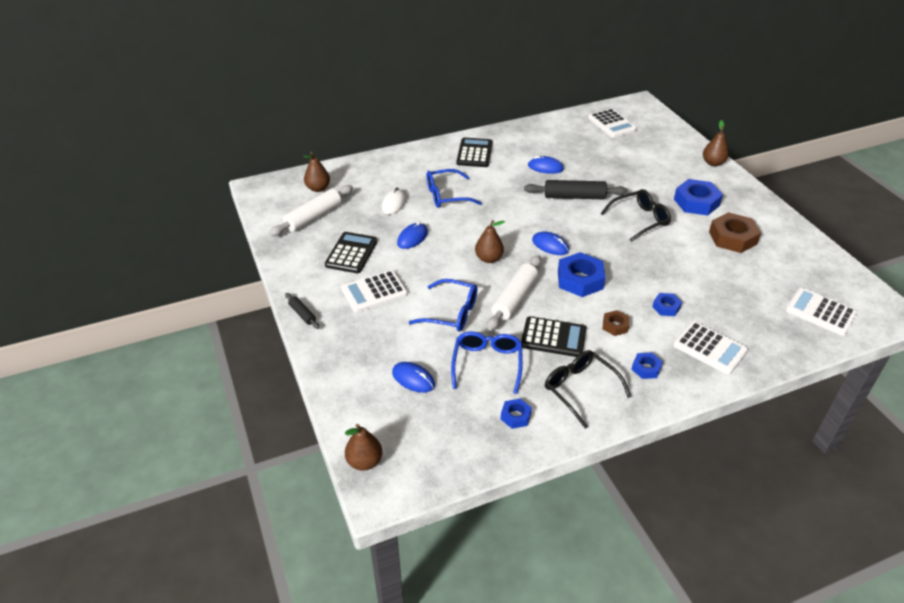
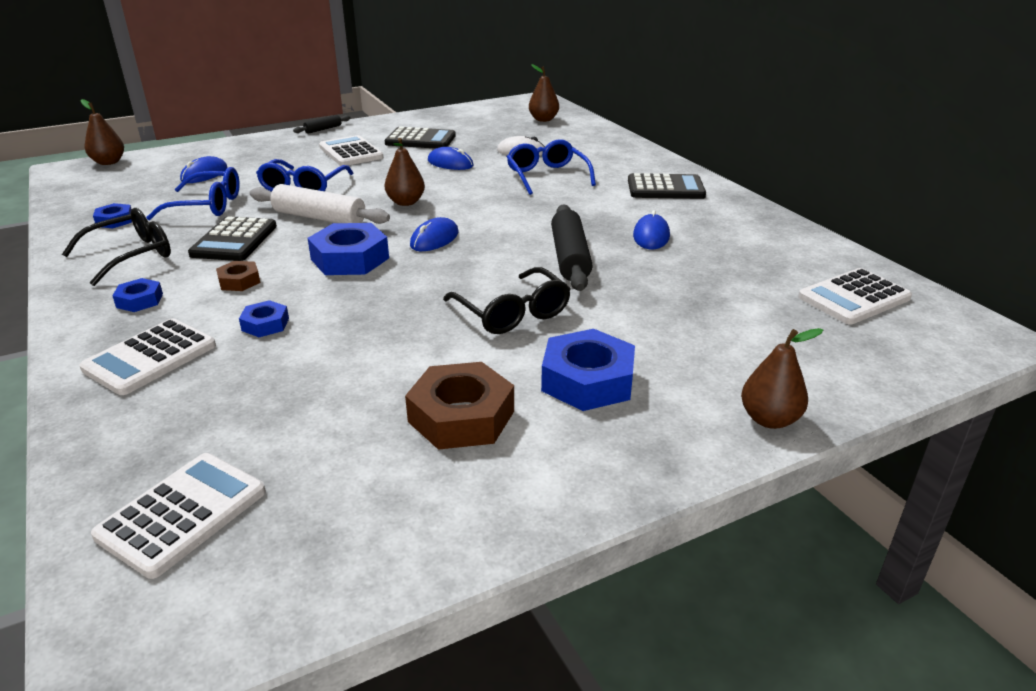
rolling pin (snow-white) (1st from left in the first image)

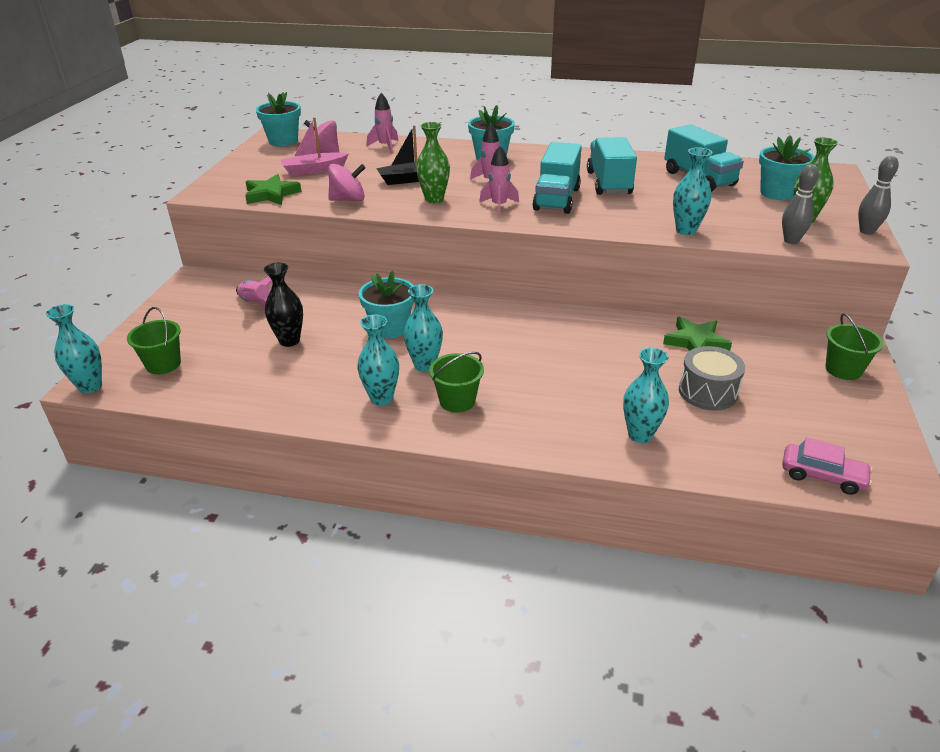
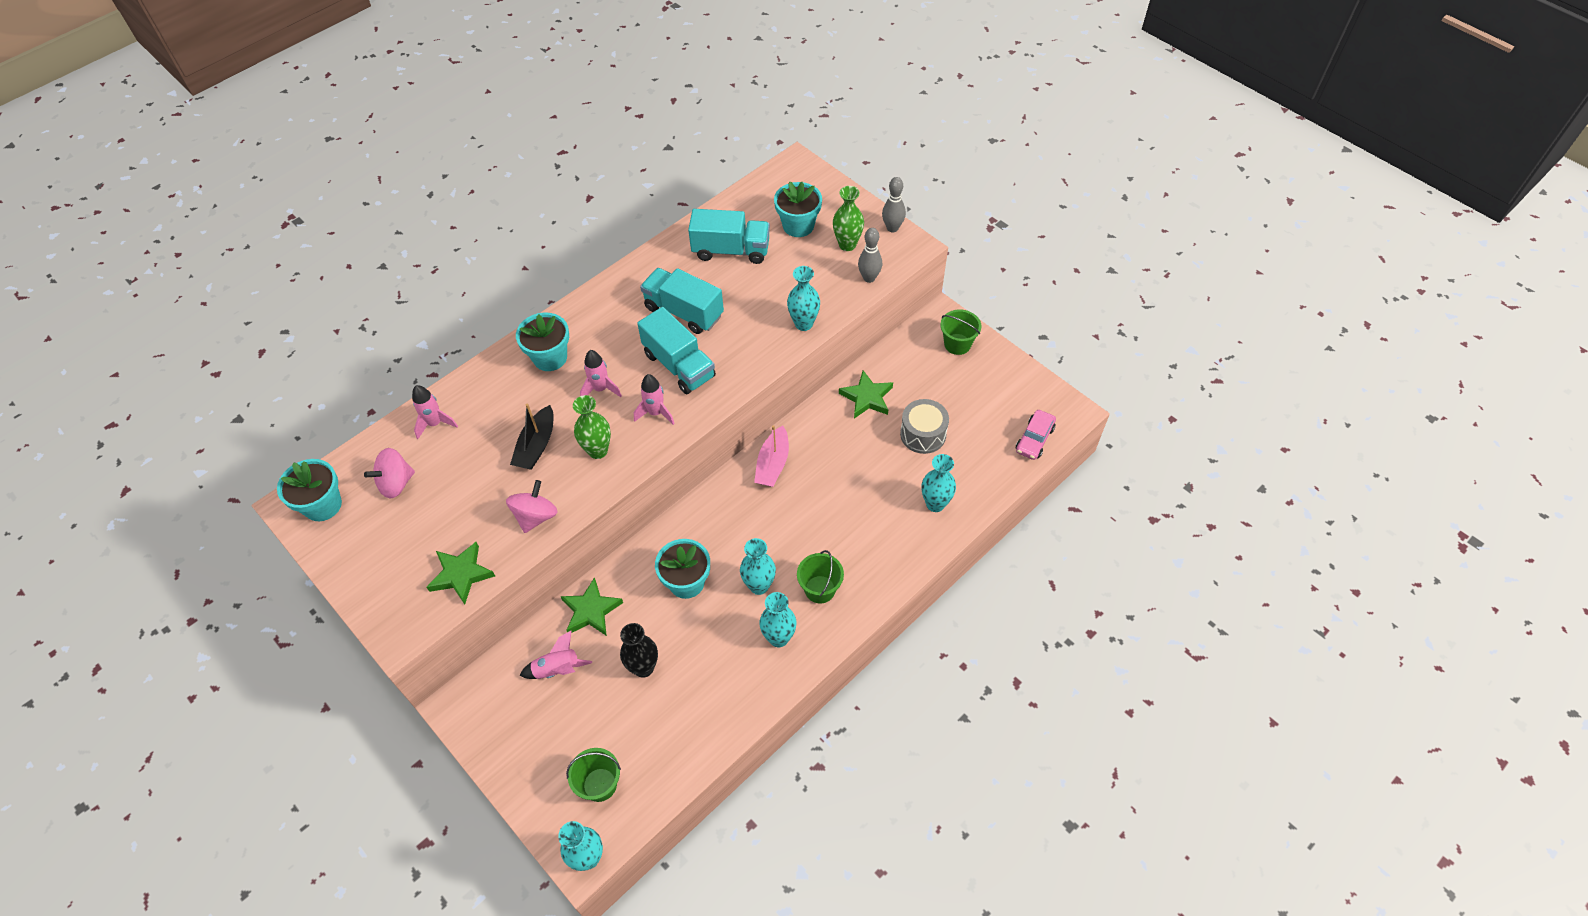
boat (rosy)
car (rosy)
star shape (leaf-green) (2nd from left)

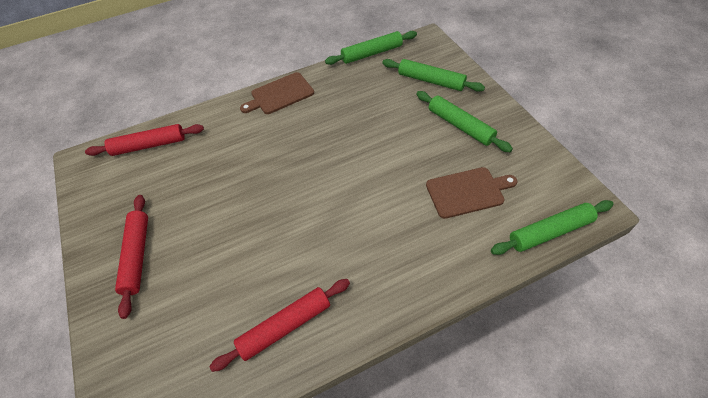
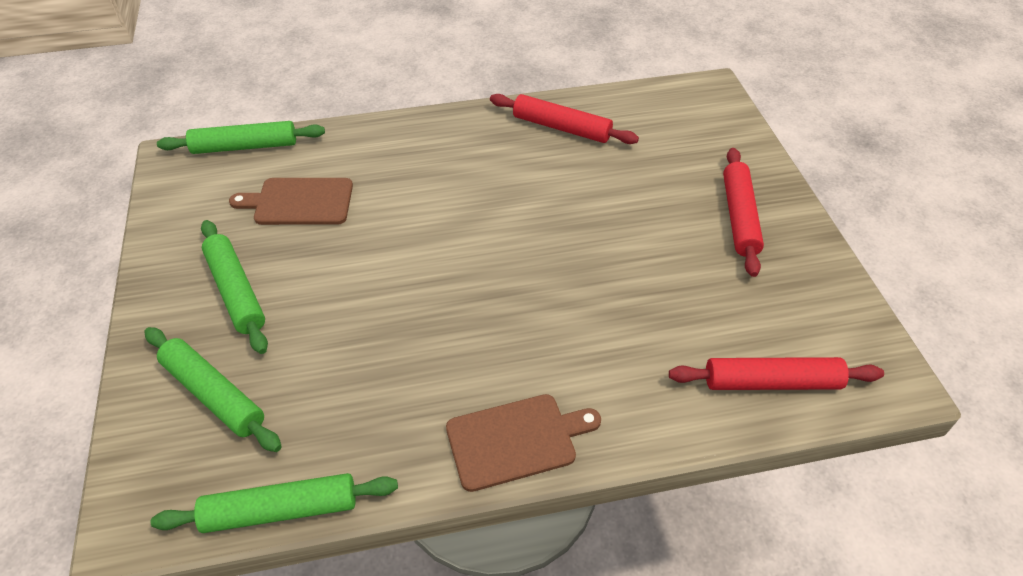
rolling pin (crimson) (1st from left)

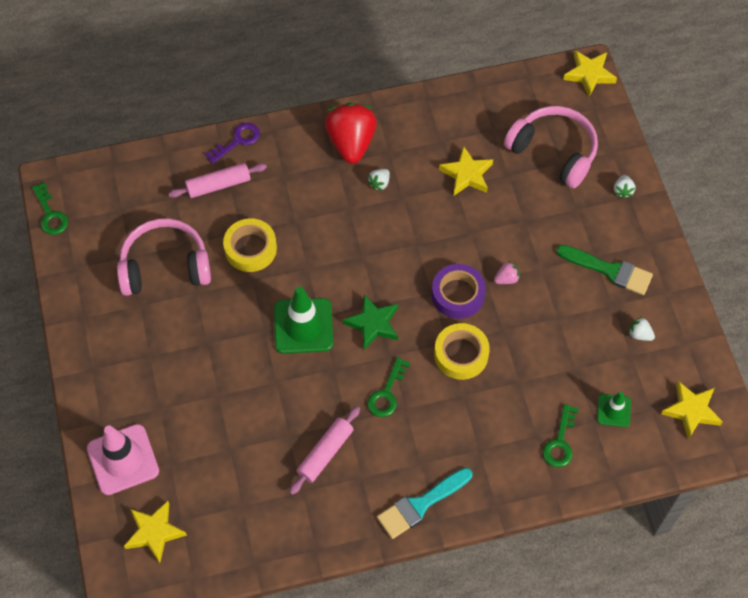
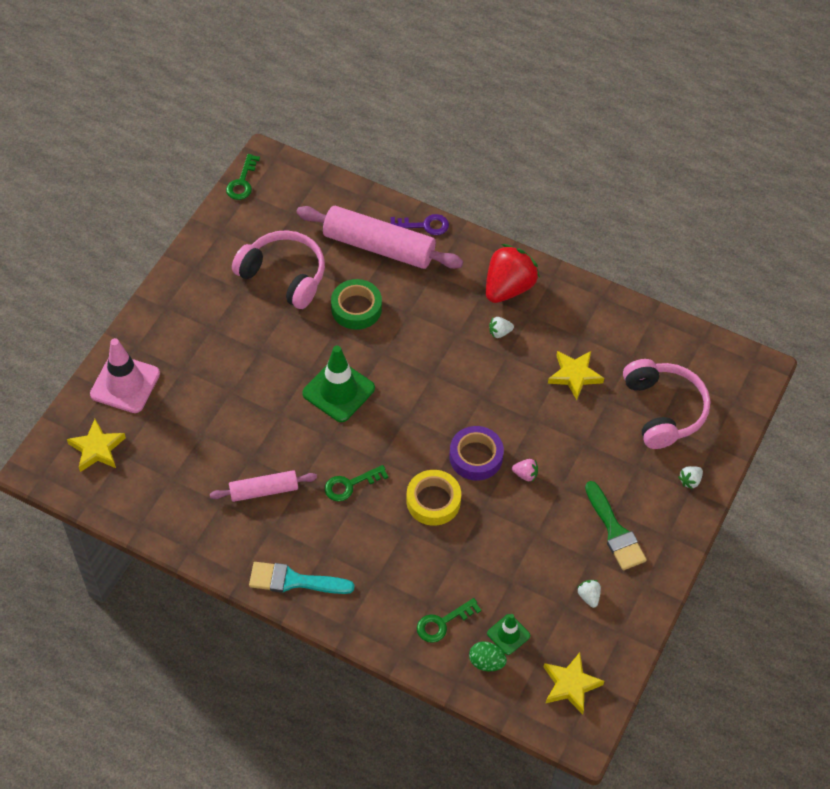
rolling pin (rosy) (2nd from left)
tape (leaf-green)
star shape (leaf-green)
star shape (bright yellow) (3rd from left in the first image)
toy egg (leaf-green)

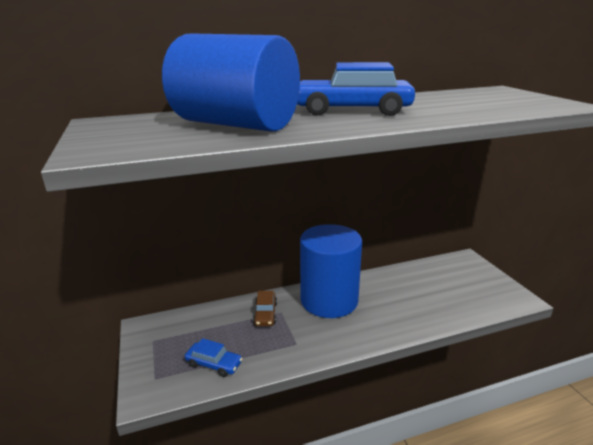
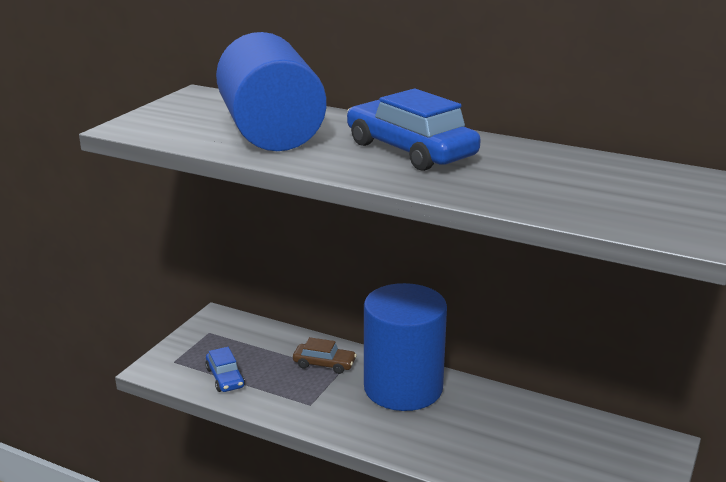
car (dark brown)

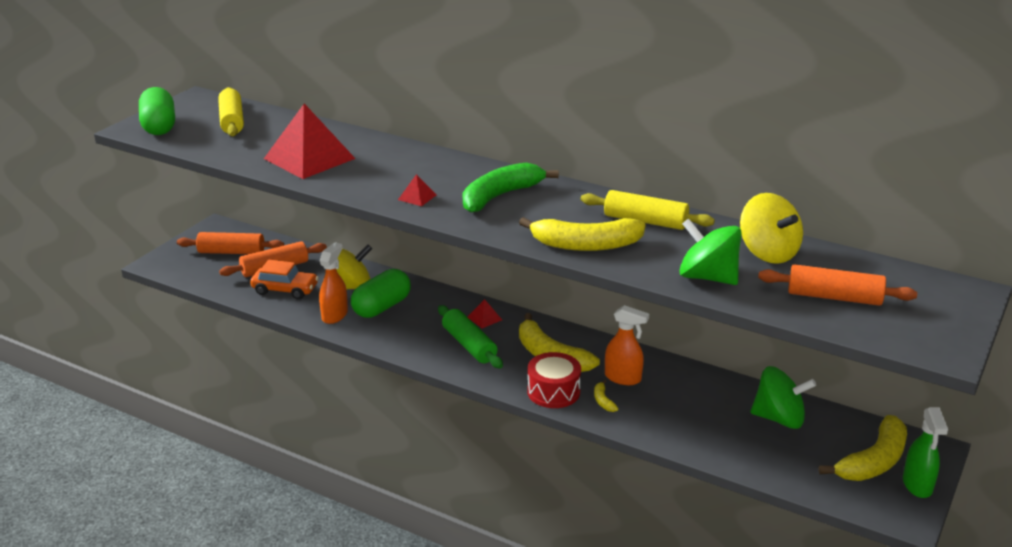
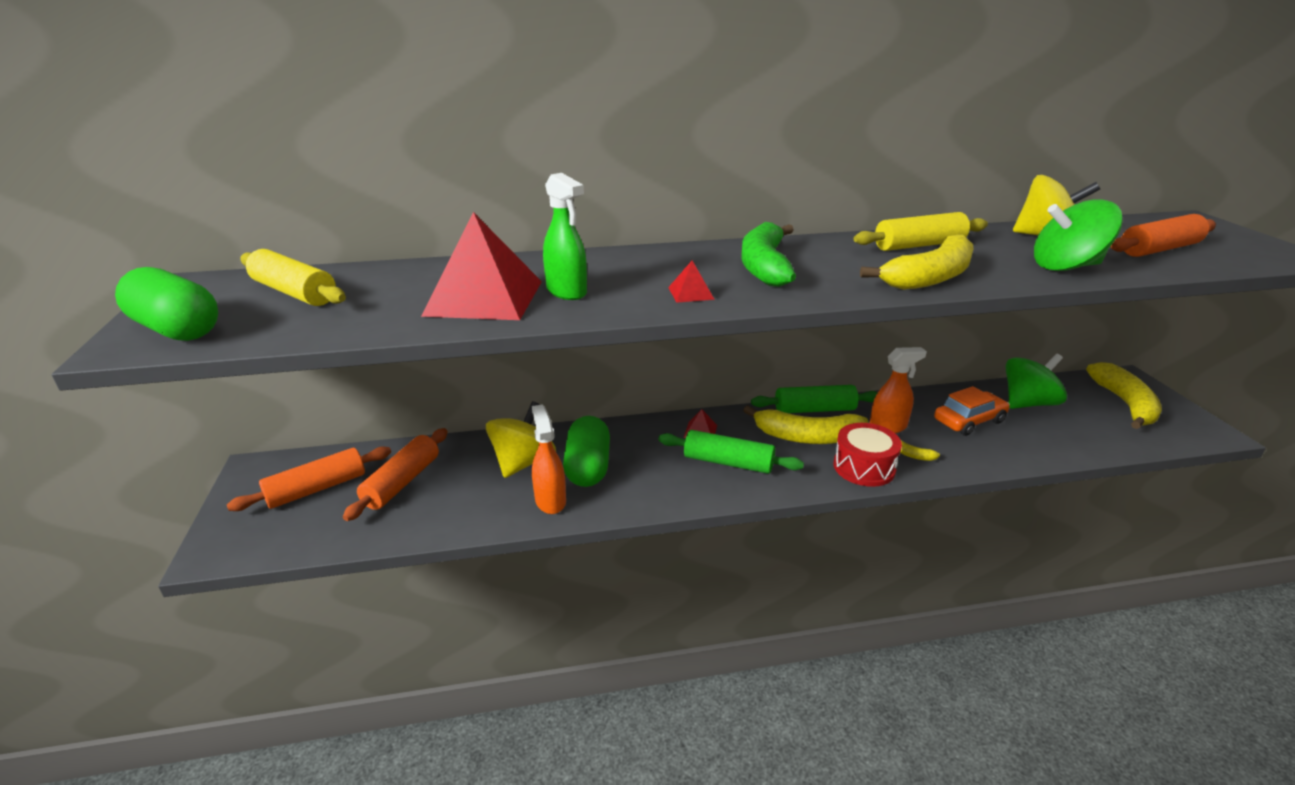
car (orange-coloured)
sprayer (leaf-green)
rolling pin (leaf-green) (2nd from left)

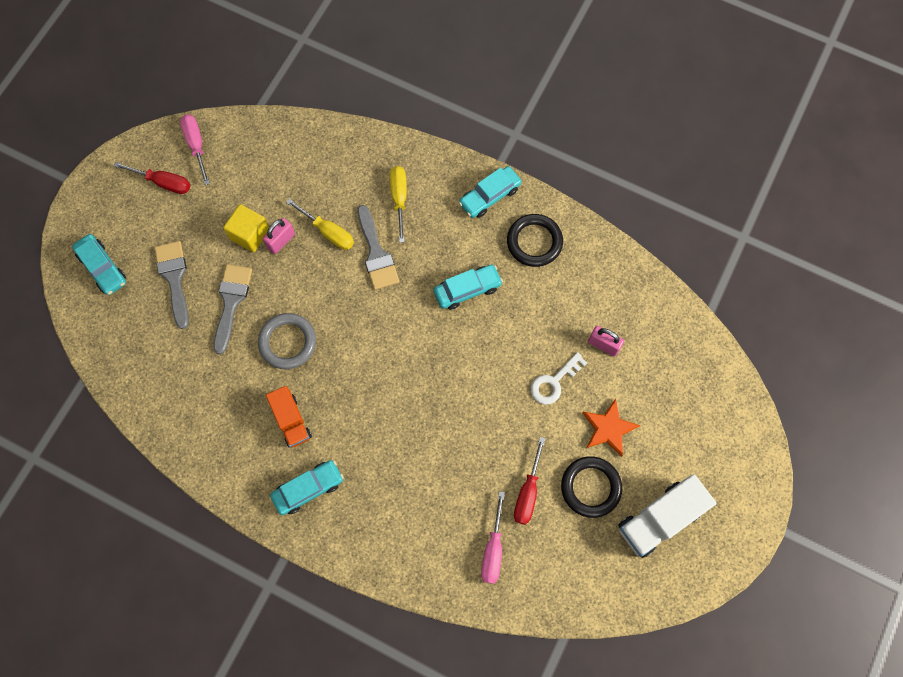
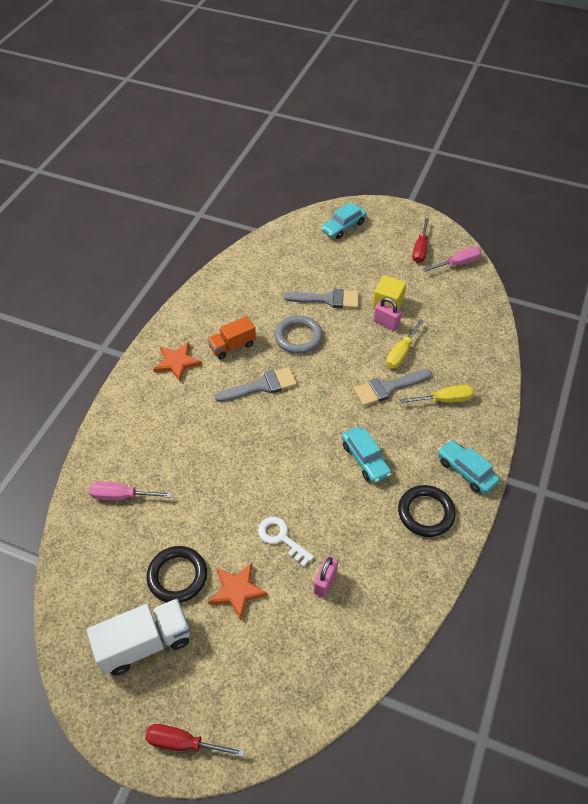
brush (ash-grey) (1st from left)
star shape (orange-coloured) (1st from left)
screwdriver (crimson) (1st from left)
toy truck (snow-white)

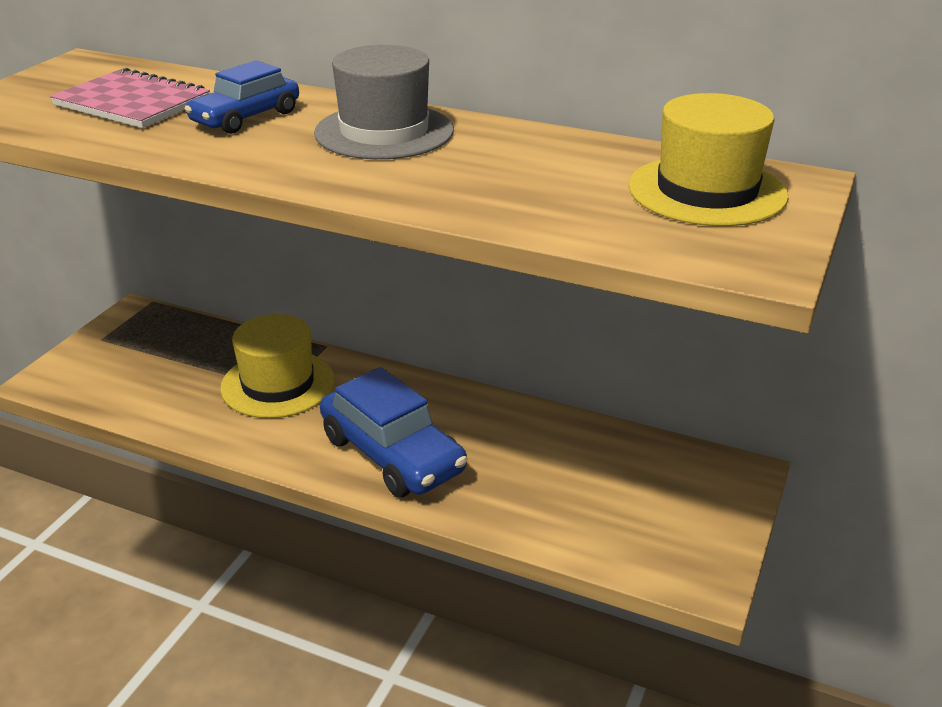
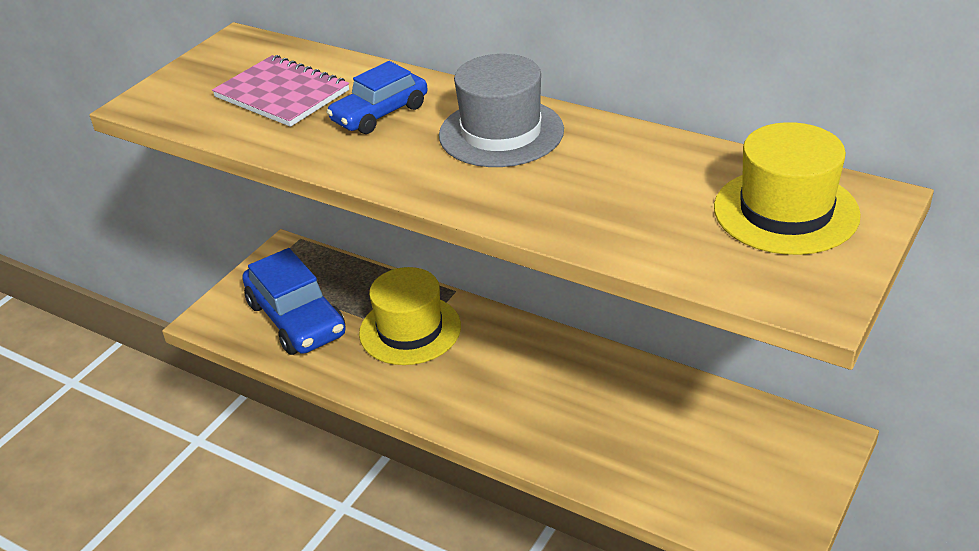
car (royal blue) (1st from left)

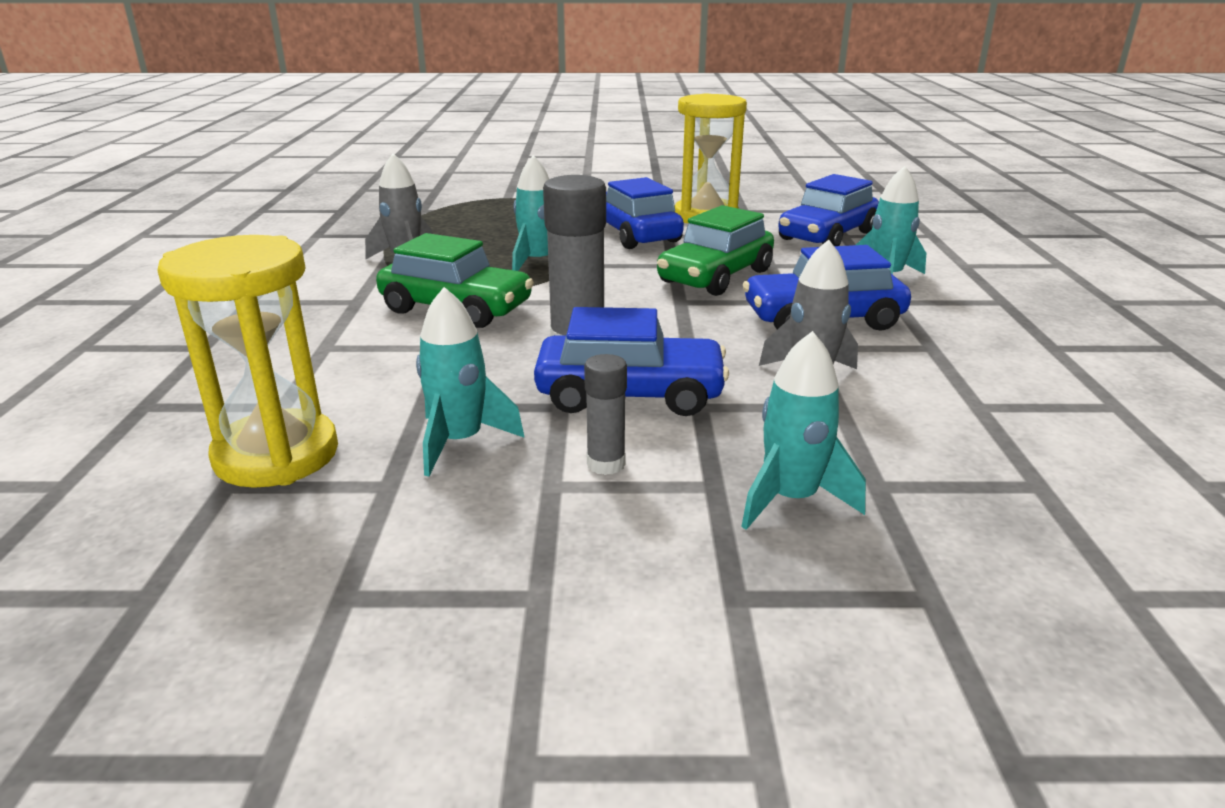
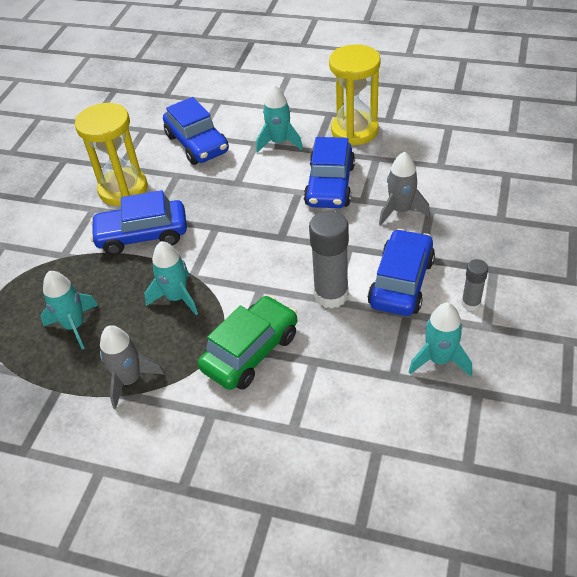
sandglass (bright yellow) (2nd from left)
car (leaf-green) (2nd from left in the first image)
toy rocket (teal) (1st from left)

